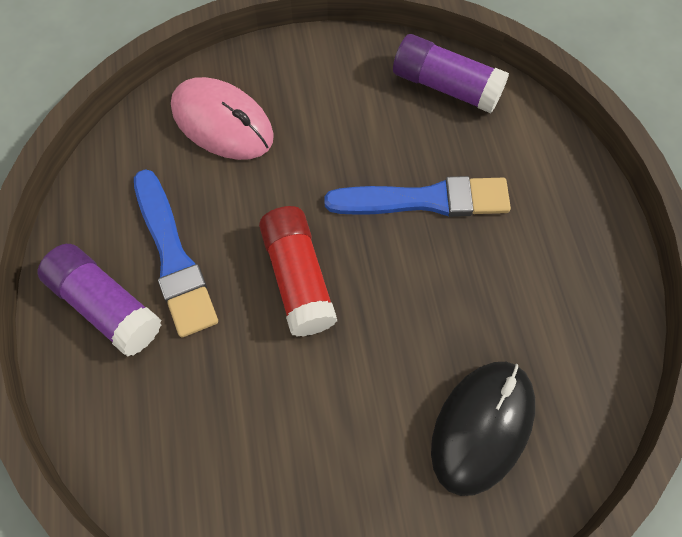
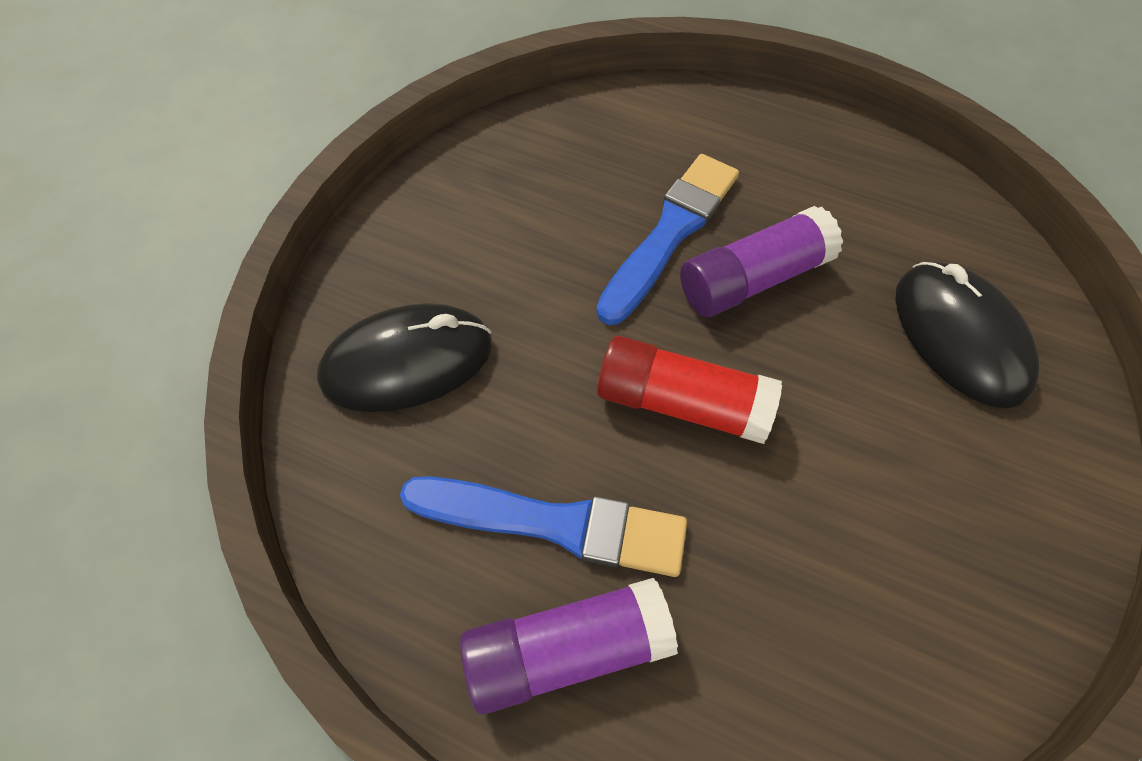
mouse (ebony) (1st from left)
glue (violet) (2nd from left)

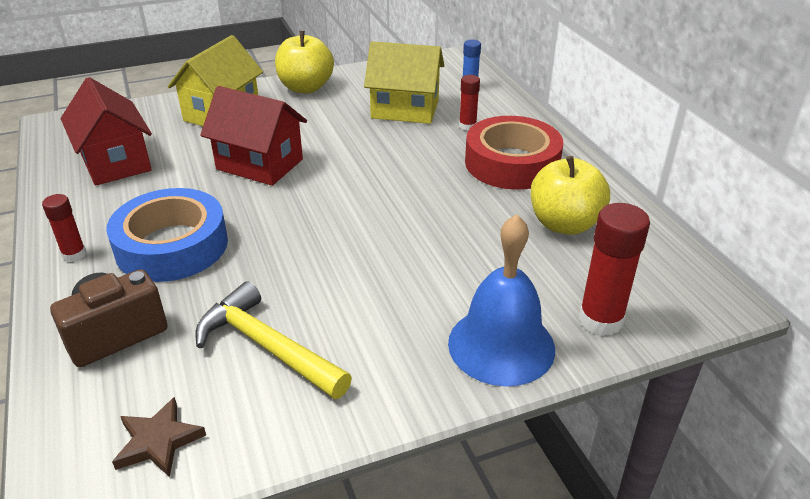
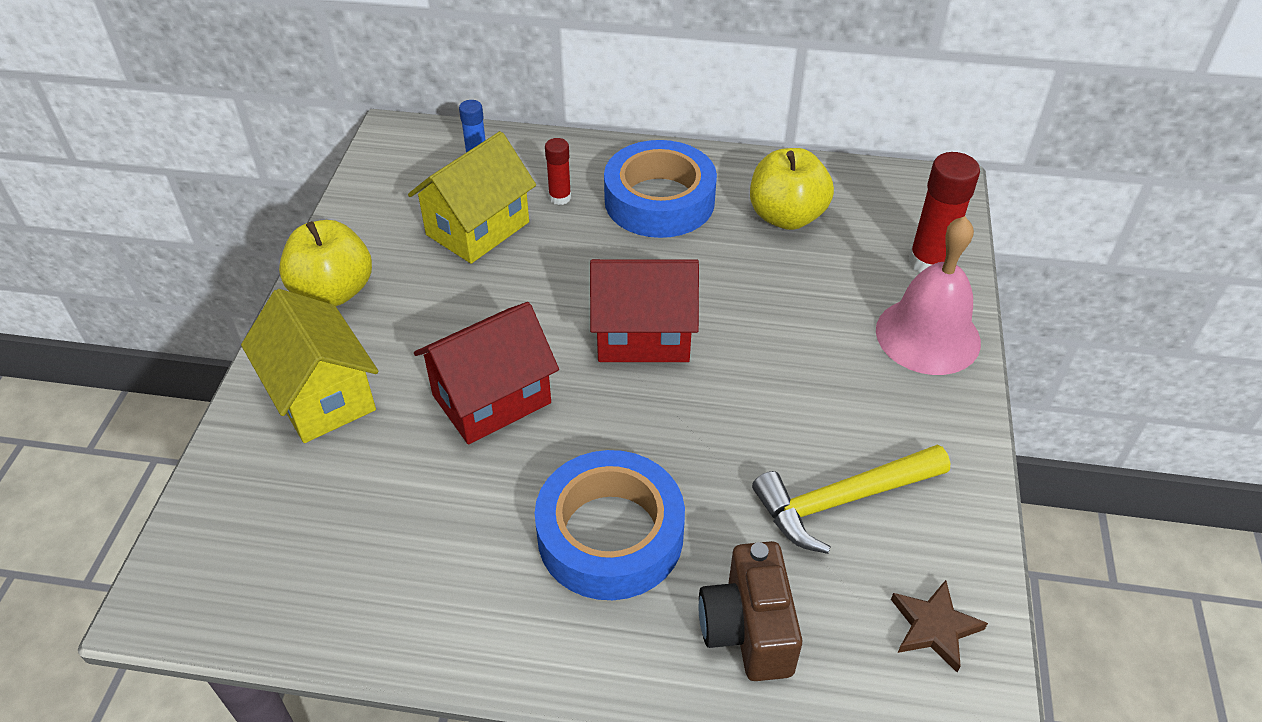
glue (crimson) (1st from left in the first image)
house (crimson) (2nd from left)
school bell (rosy)
tape (royal blue) (2nd from left)

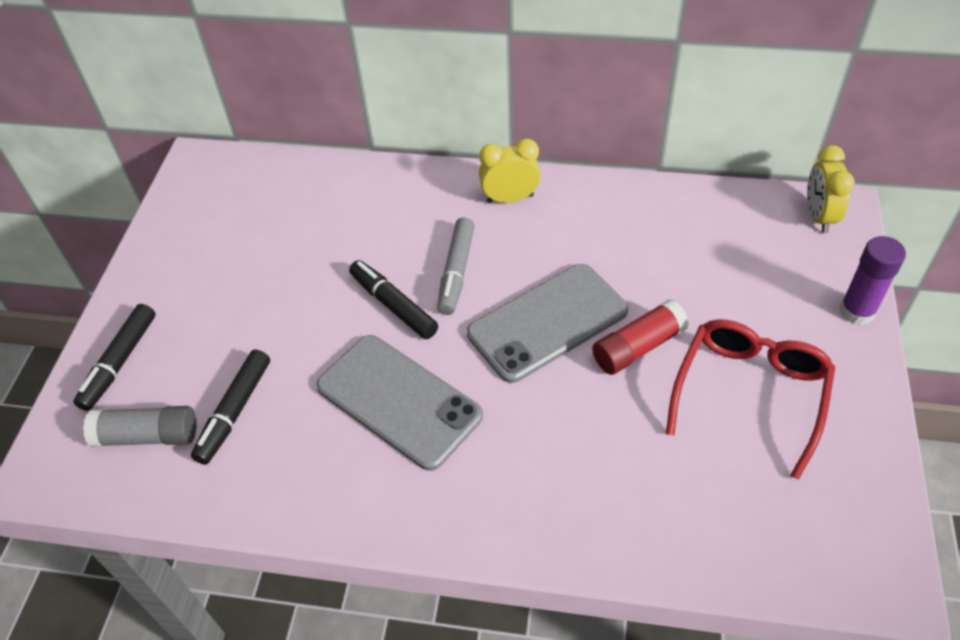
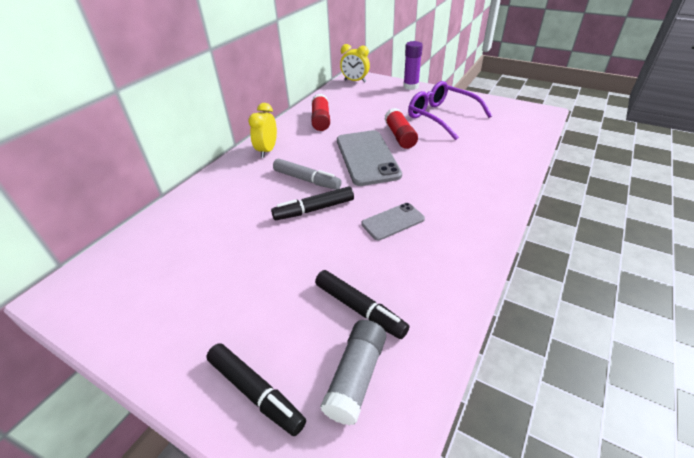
mobile phone (ash-grey) (2nd from left)
spectacles (violet)
glue (crimson) (1st from left)

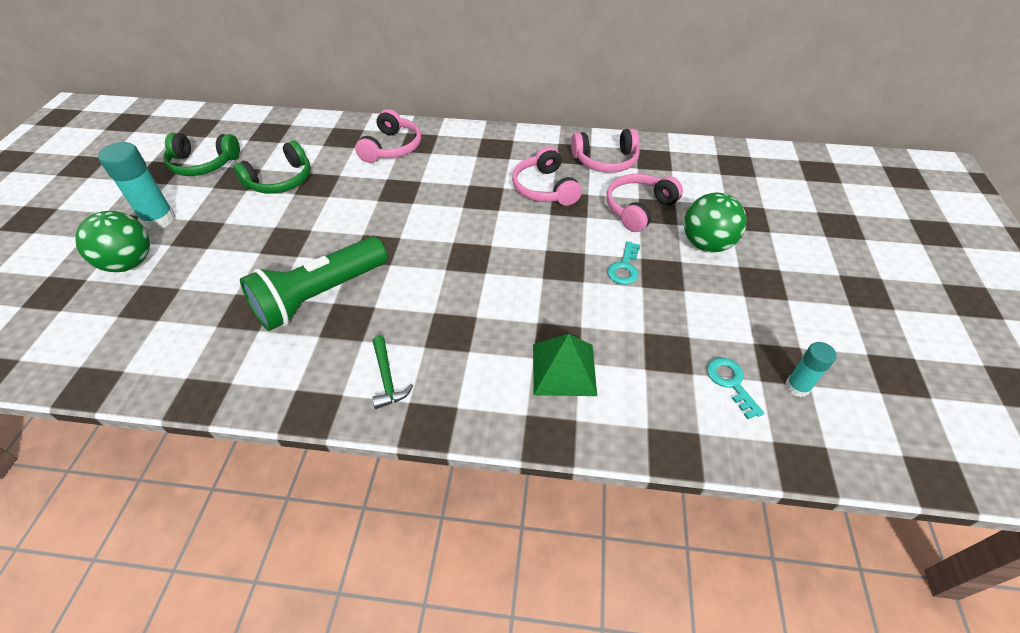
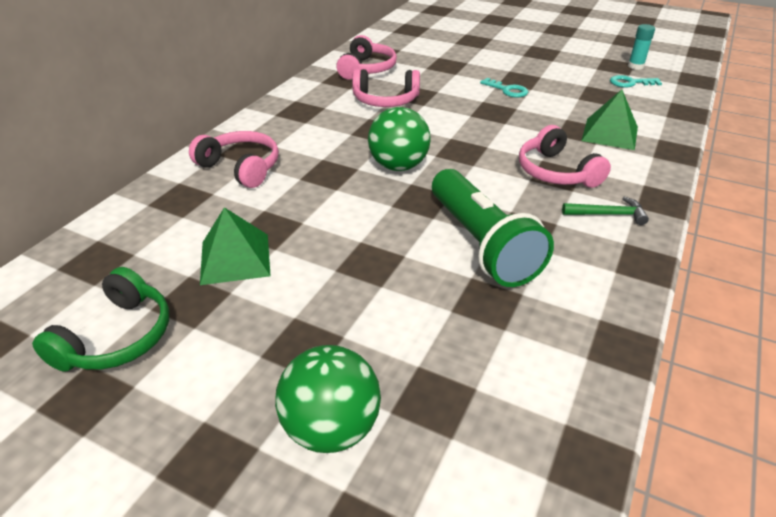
glue (teal) (1st from left in the first image)
solid pyramid (leaf-green) (1st from left)
headphones (rosy) (4th from left)
sphere (leaf-green) (2nd from left)

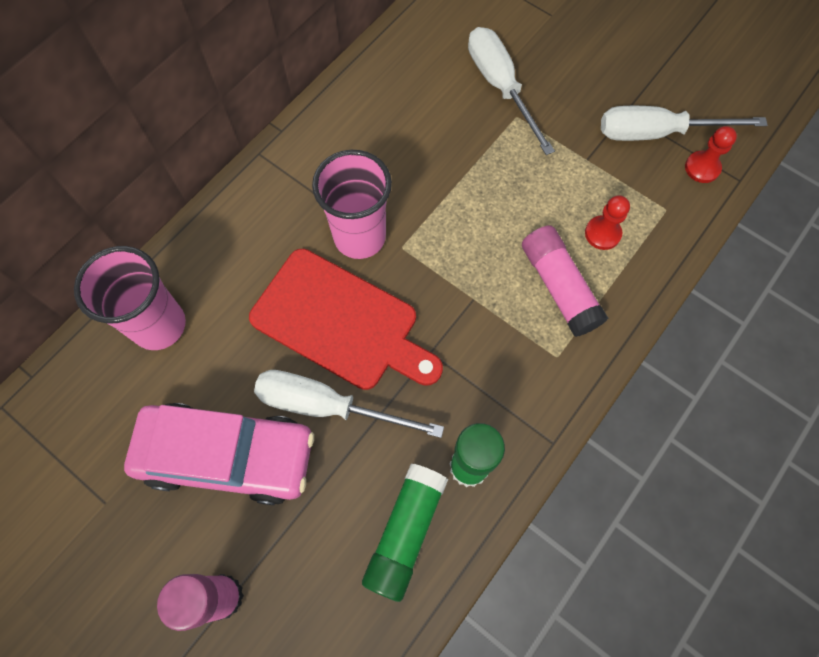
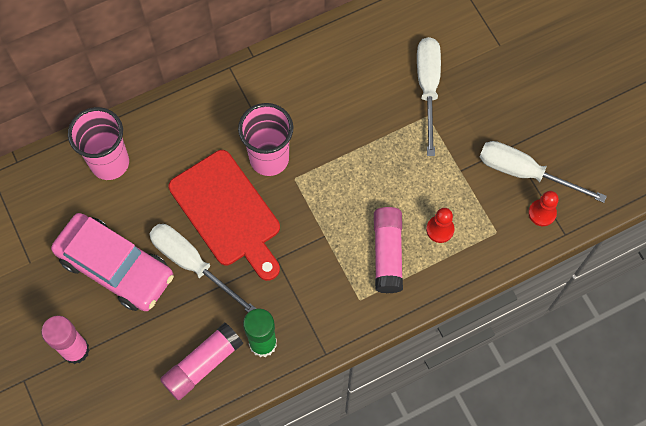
glue (rosy) (2nd from left)

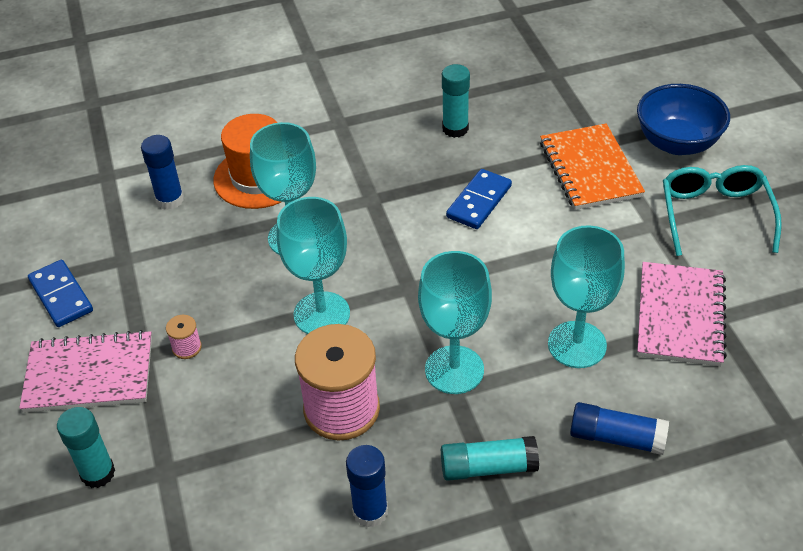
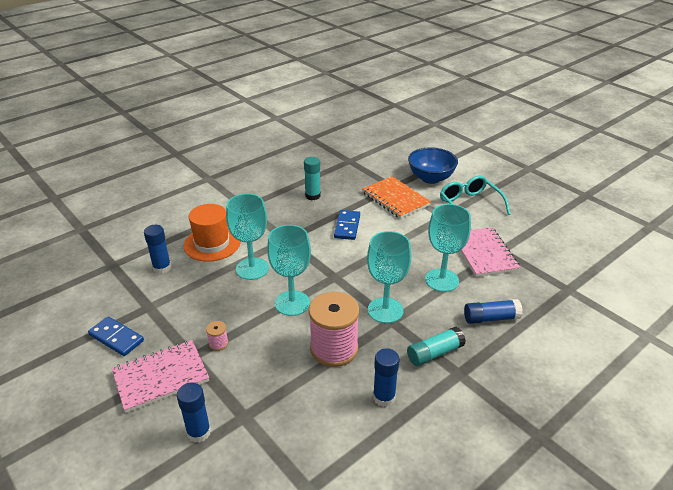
glue (royal blue) (2nd from left)

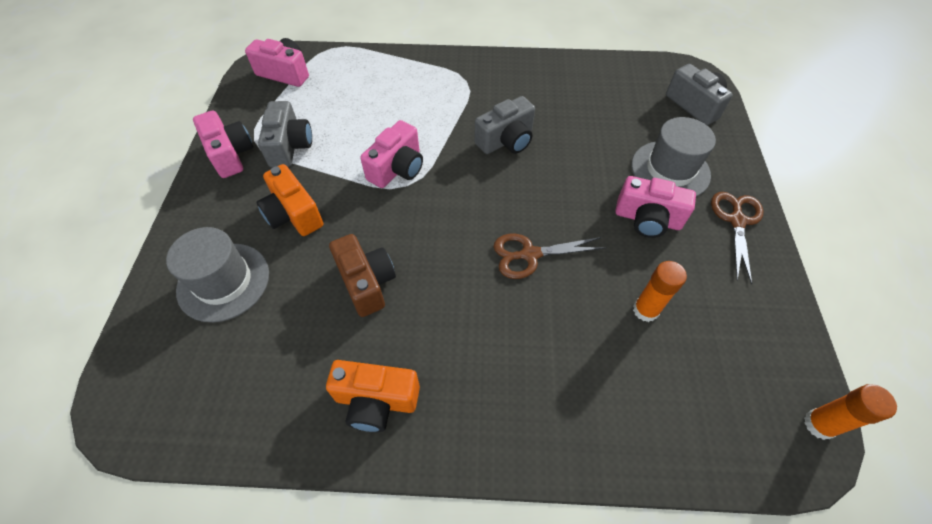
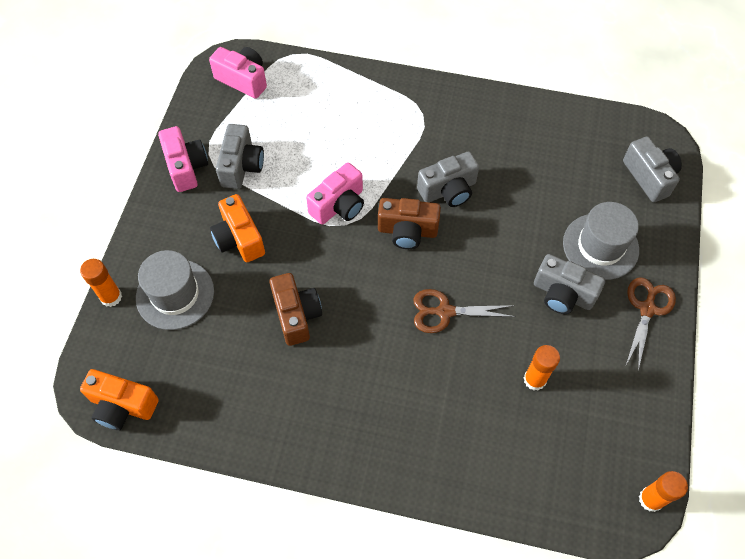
compact camera (orange-coloured) (1st from left)
compact camera (ash-grey) (3rd from left)
glue (orange-coloured) (1st from left)
compact camera (dark brown) (2nd from left)

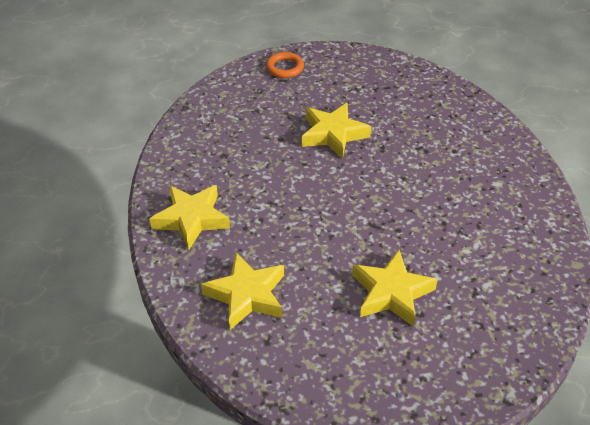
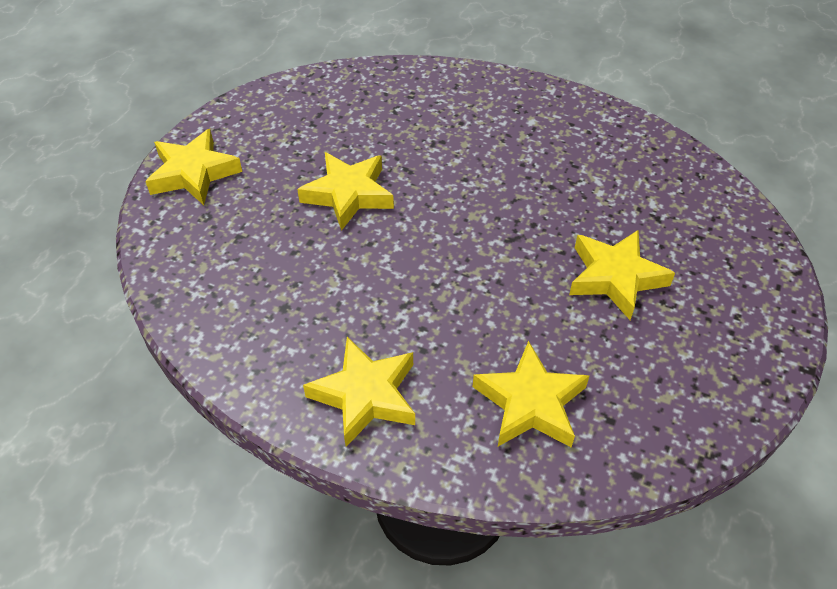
star shape (bright yellow) (1st from left)

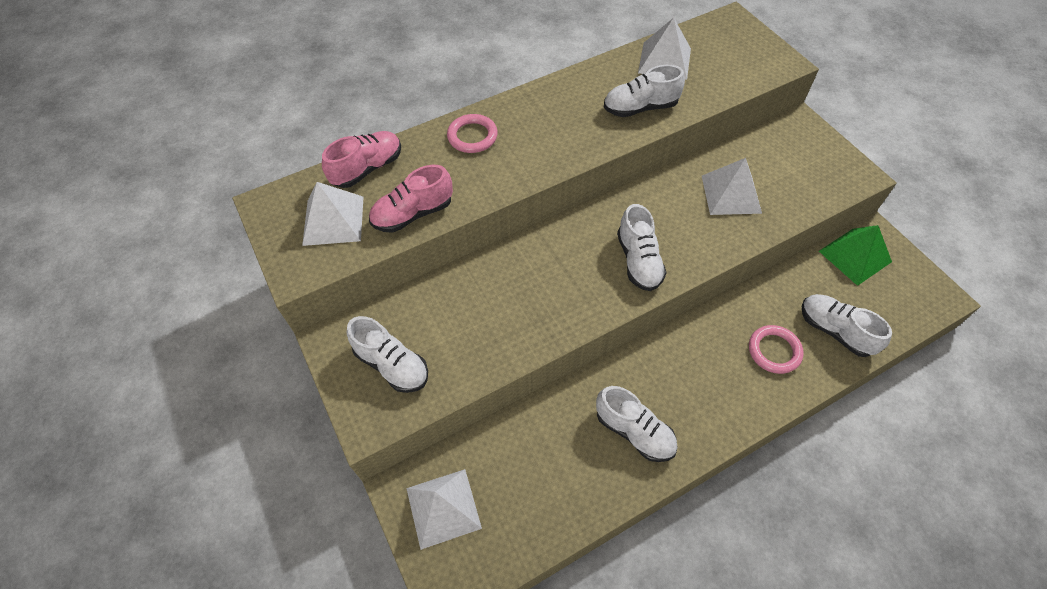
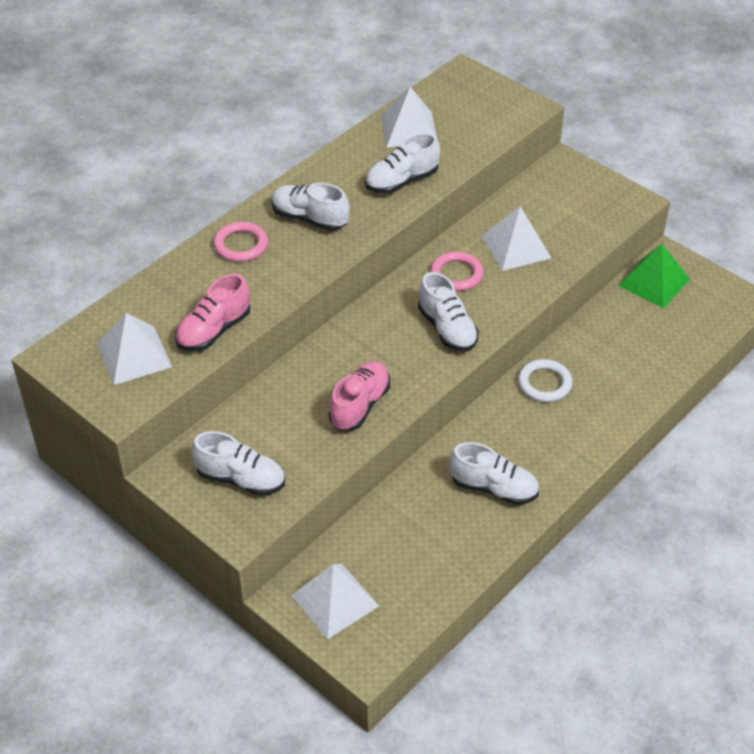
sneaker (rosy) (2nd from left)
hoop (rosy) (2nd from left)
sneaker (snow-white) (2nd from left)
hoop (snow-white)

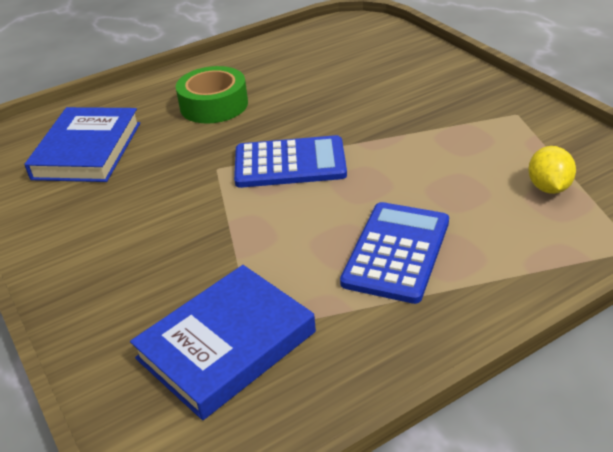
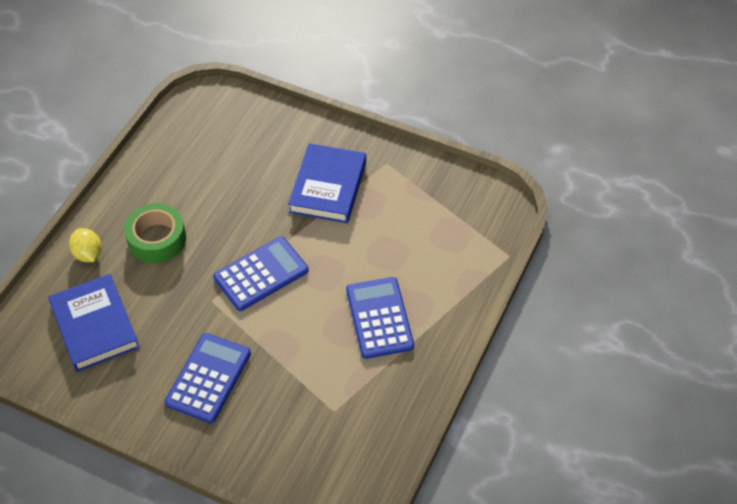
hardback (royal blue) (2nd from left)
citrus fruit (bright yellow)
calculator (royal blue) (1st from left)

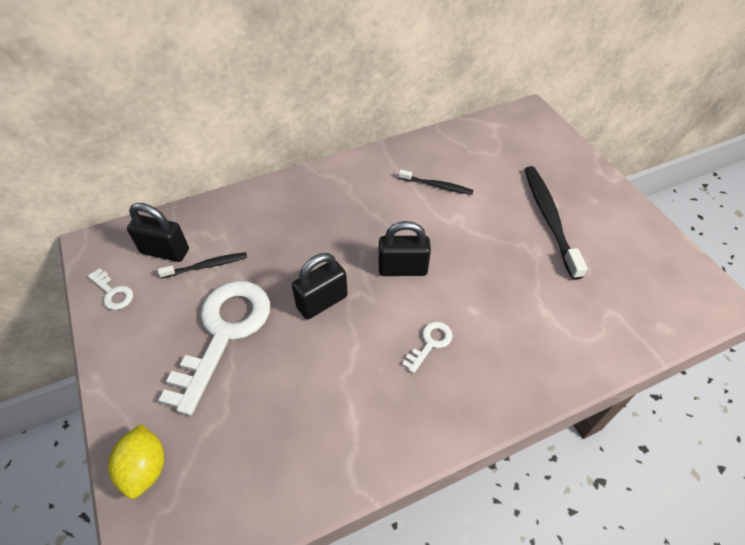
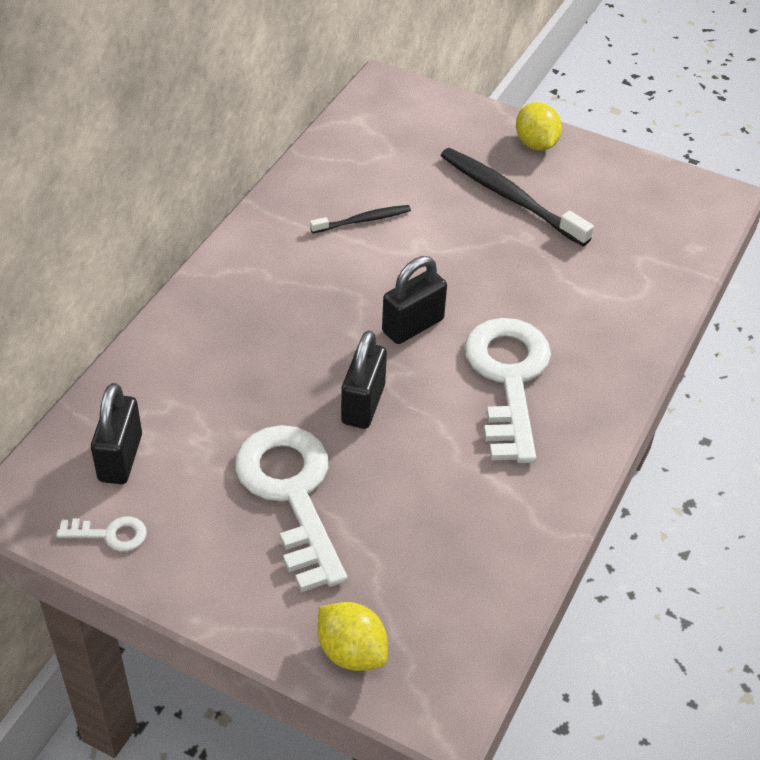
padlock (ebony) (1st from left)
dental brush (ebony) (1st from left in the first image)
latchkey (snow-white) (3rd from left)
citrus fruit (bright yellow) (2nd from left)

